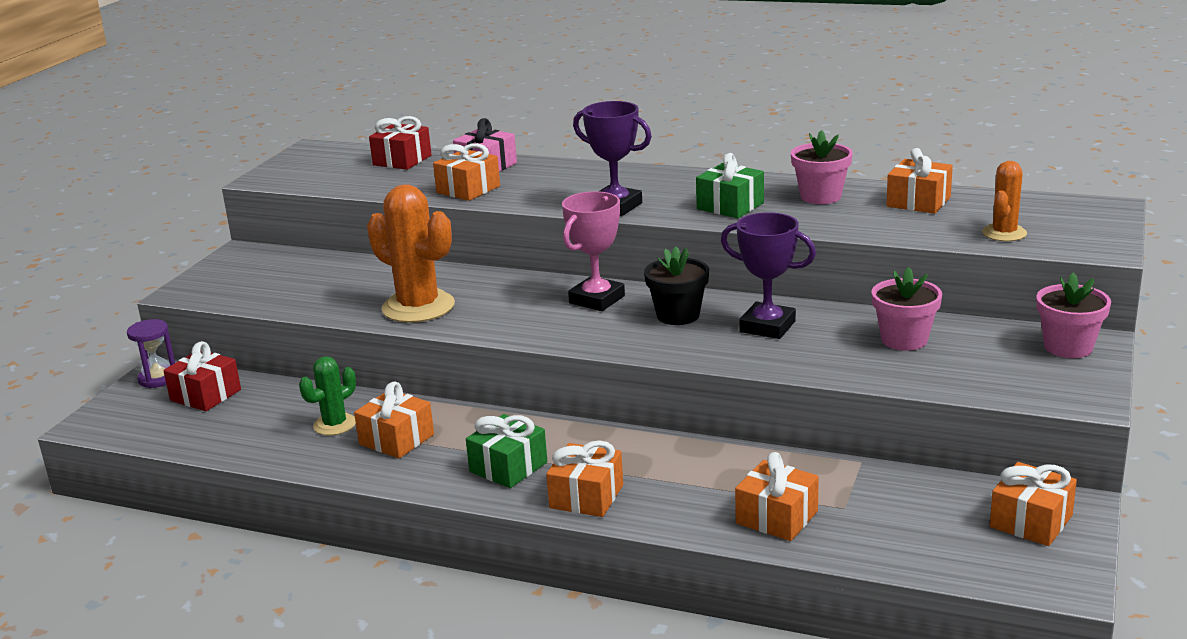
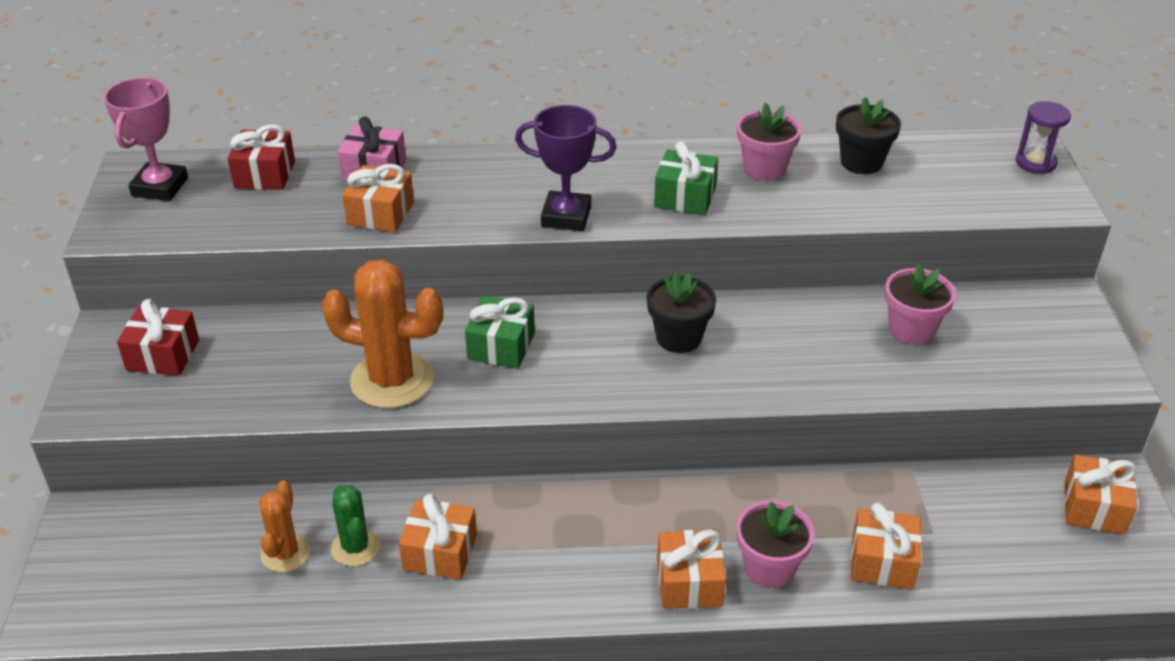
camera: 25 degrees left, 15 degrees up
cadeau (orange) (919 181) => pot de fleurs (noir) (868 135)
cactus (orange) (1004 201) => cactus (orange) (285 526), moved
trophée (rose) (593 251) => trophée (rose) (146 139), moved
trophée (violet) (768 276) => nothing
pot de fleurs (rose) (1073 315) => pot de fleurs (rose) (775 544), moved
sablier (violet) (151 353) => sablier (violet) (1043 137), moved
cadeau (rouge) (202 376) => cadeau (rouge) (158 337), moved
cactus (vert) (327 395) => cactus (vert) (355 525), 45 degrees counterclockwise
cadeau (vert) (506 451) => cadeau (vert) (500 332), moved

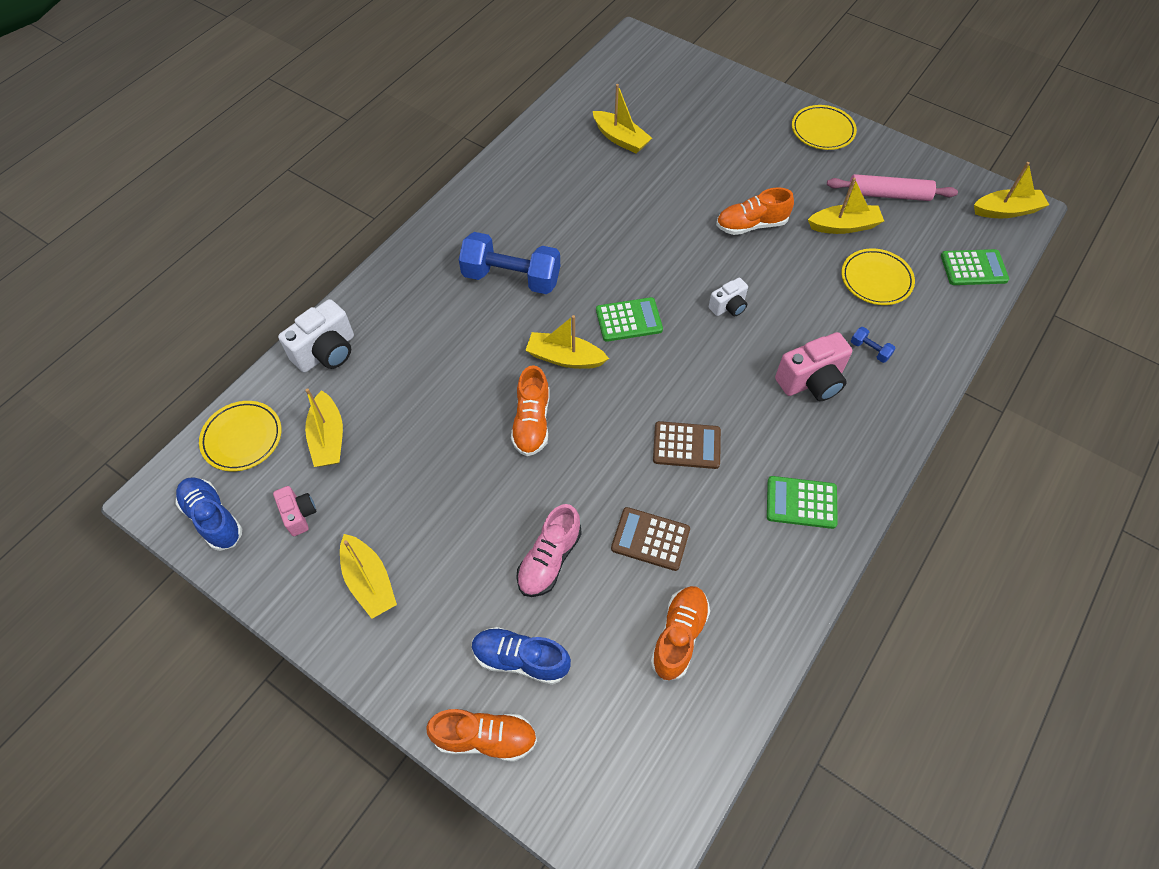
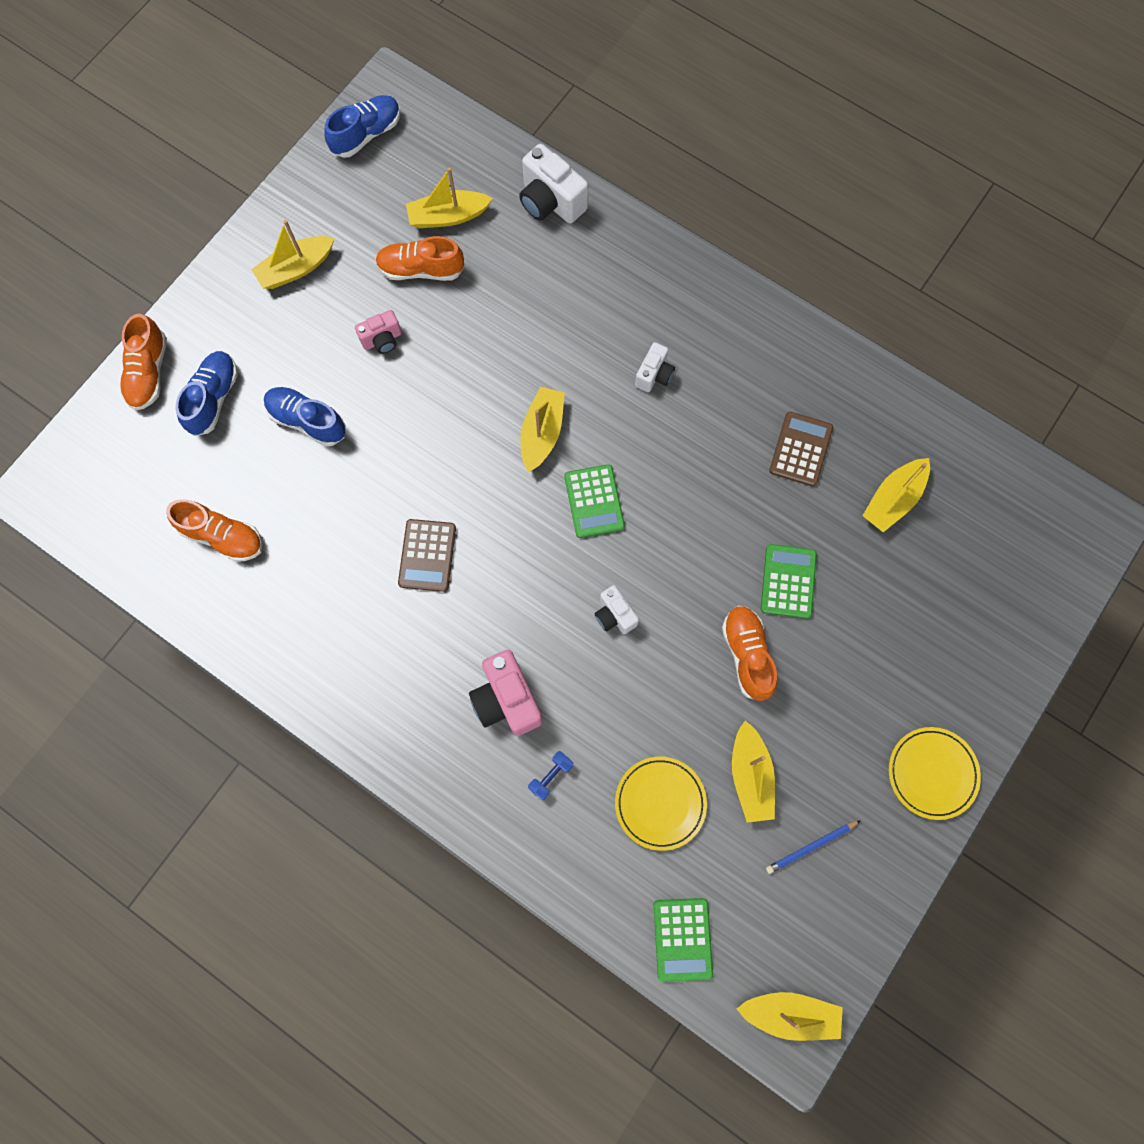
camera: 90 degrees right, 15 degrees up
bateau (jaune) (1011 190) => bateau (jaune) (790 1016), 75 degrees counterclockwise
rouleau à pâtisserie (rose) (892 187) => crayon (bleu) (813 847)
haltère (bleu) (509 263) => appareil photo (blanc) (655 367)
chaussure (orange) (530 410) => chaussure (orange) (419 258), moved
assiette (jaune) (240 436) => nothing
calculatrice (vert) (802 502) => calculatrice (vert) (789 581), moved
appareil photo (rose) (294 511) => appareil photo (rose) (378 332), moved
chaussure (rose) (549 550) => chaussure (bleu) (305 417)
calculatrice (marron) (650 539) => calculatrice (marron) (801 449), moved

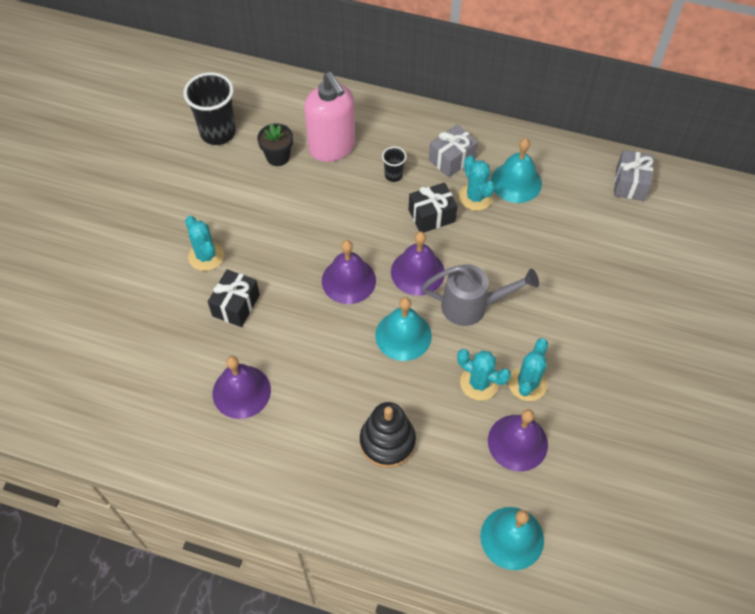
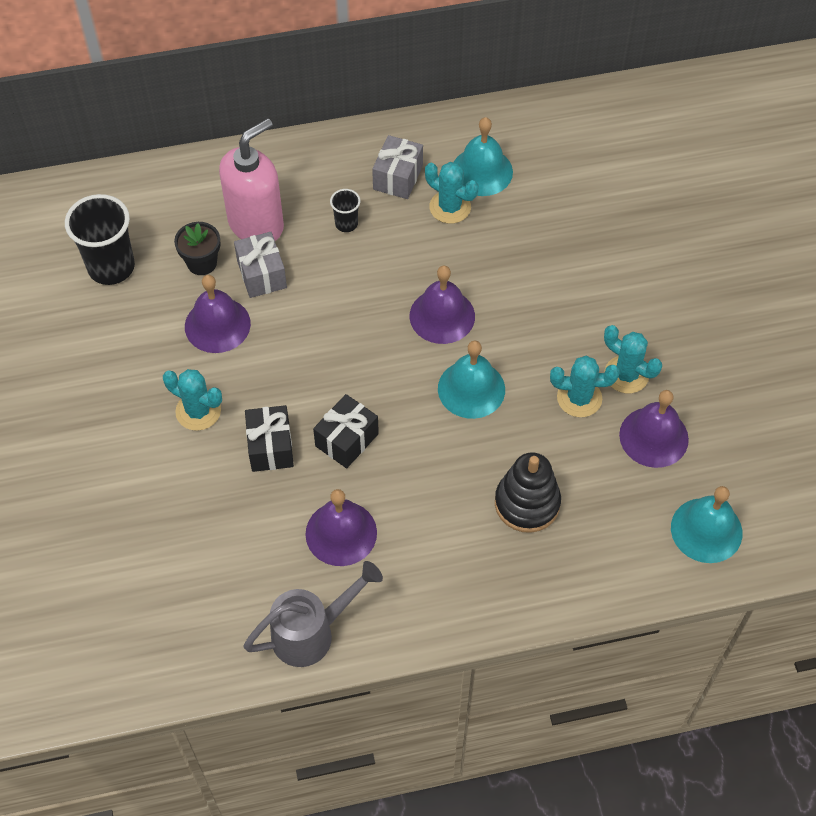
camera: 30 degrees left, 0 degrees up
distributeur de savon (rose) (329 117) => distributeur de savon (rose) (251 179), 75 degrees counterclockwise
cadeau (gris) (634 175) => cadeau (gris) (260 265), moved
cadeau (noir) (433 207) => cadeau (noir) (346 431), moved
cloche (violet) (349 272) => cloche (violet) (218 314), moved
arrosoir (gris) (480 295) => arrosoir (gris) (313 614), moved
cactus (turquoise) (528 369) => cactus (turquoise) (633 359), 45 degrees counterclockwise

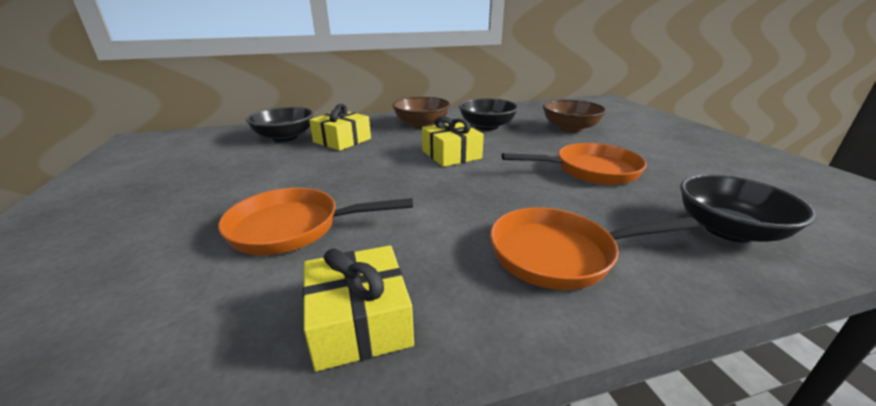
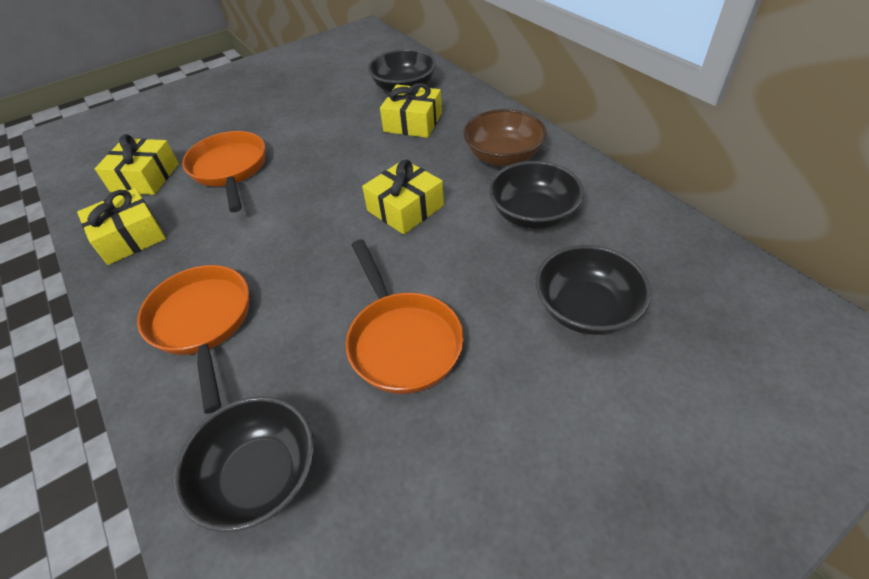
camera: 75 degrees right, 20 degrees up
bol (marron) (574 116) => bol (noir) (593 290)
nothing => cadeau (jaune) (137 164)

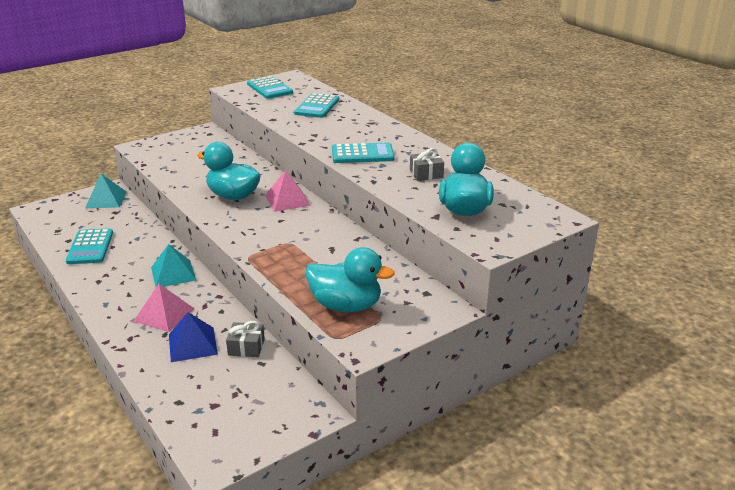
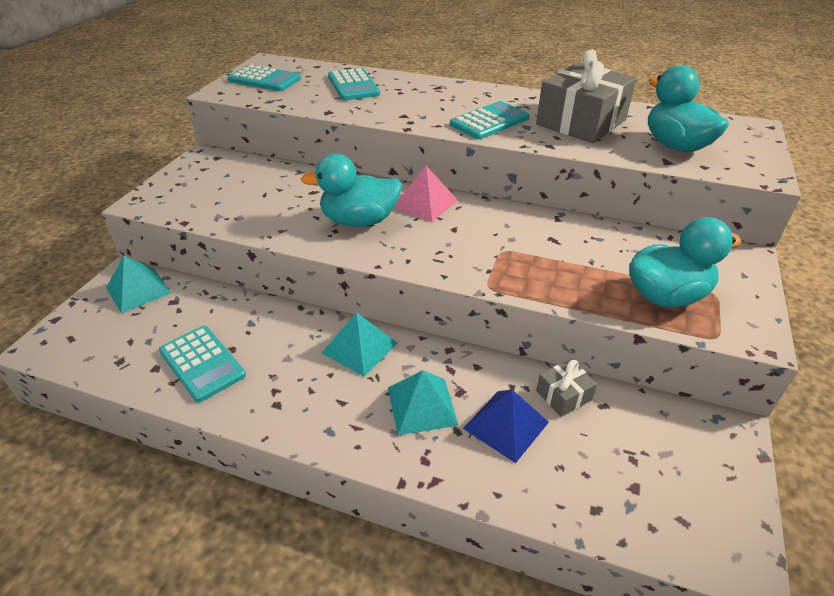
camera: 35 degrees left, 10 degrees up
cadeau (gris) (427 164) => cadeau (gris) (586 96), x2.16
pyramide (rose) (164 308) => pyramide (turquoise) (423 402)

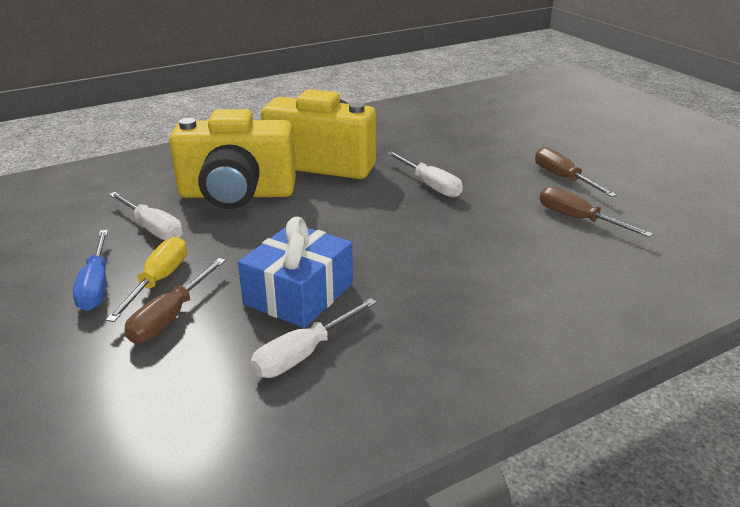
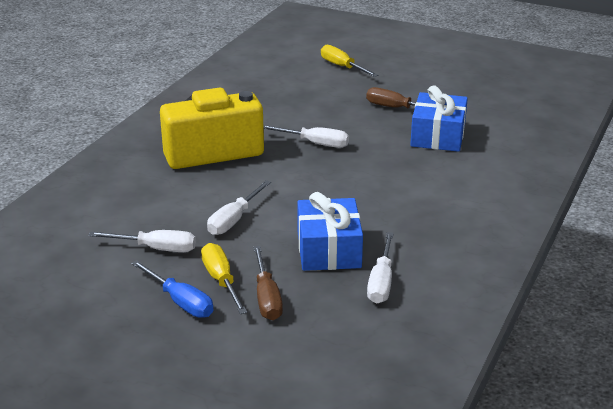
camera: 35 degrees left, 0 degrees up
appareil photo (jaune) (232 159) => nothing
tournevis (marron) (596 211) => cadeau (bleu) (439 118)
nothing => tournevis (jaune) (349 61)
nothing => tournevis (blanc) (239 207)

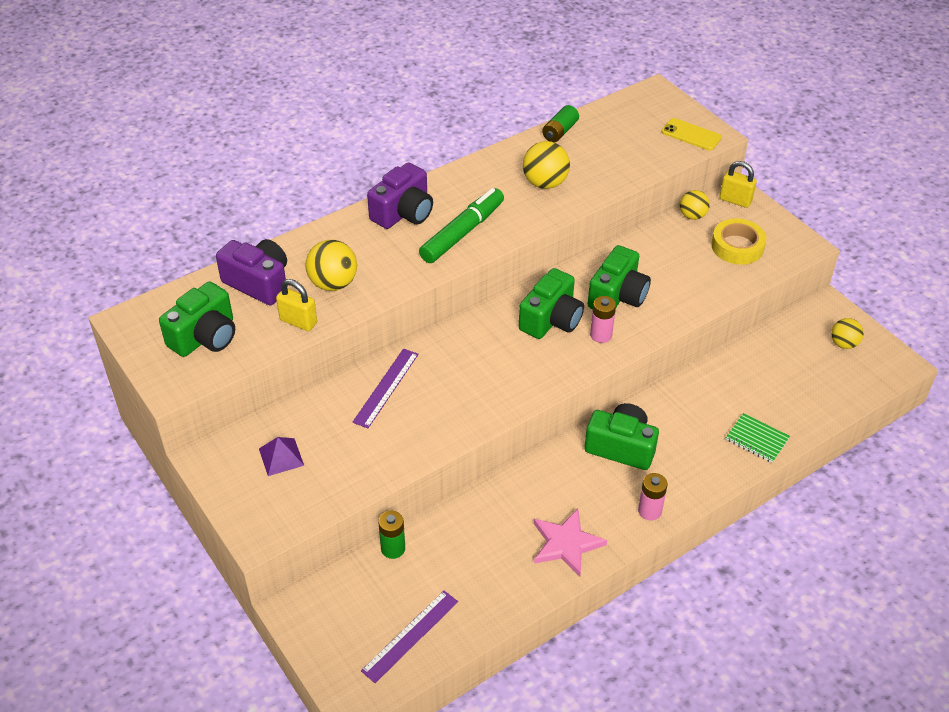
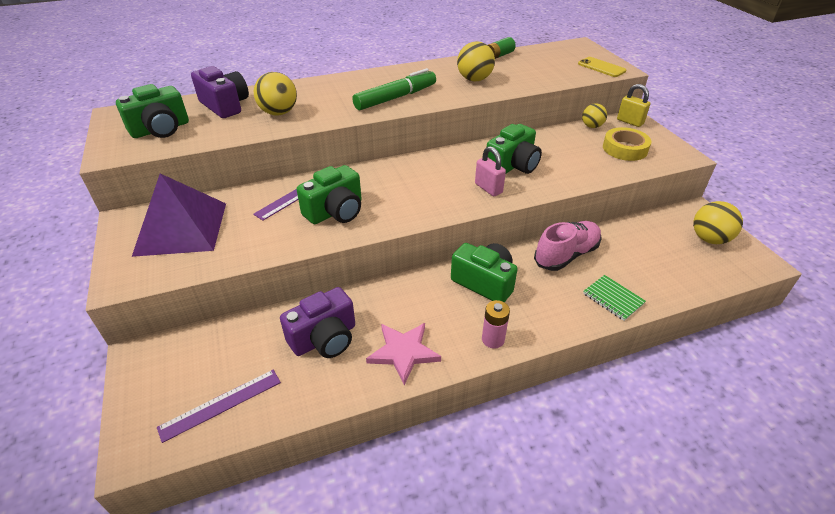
camera: 15 degrees right, 5 degrees down
appareil photo (violet) (400 195) => appareil photo (violet) (317 322), moved
appareil photo (vert) (551 303) => appareil photo (vert) (329 194), moved
cadenas (jaune) (296 305) => nothing
pile (rose) (603 319) => cadenas (rose) (490 171)
balle (jaune) (847 333) => balle (jaune) (718 222), x1.54
pyramide (violet) (281 456) => pyramide (violet) (179 215), x2.36
pile (vert) (391 535) => nothing
nothing => chaussure (rose) (568 246)

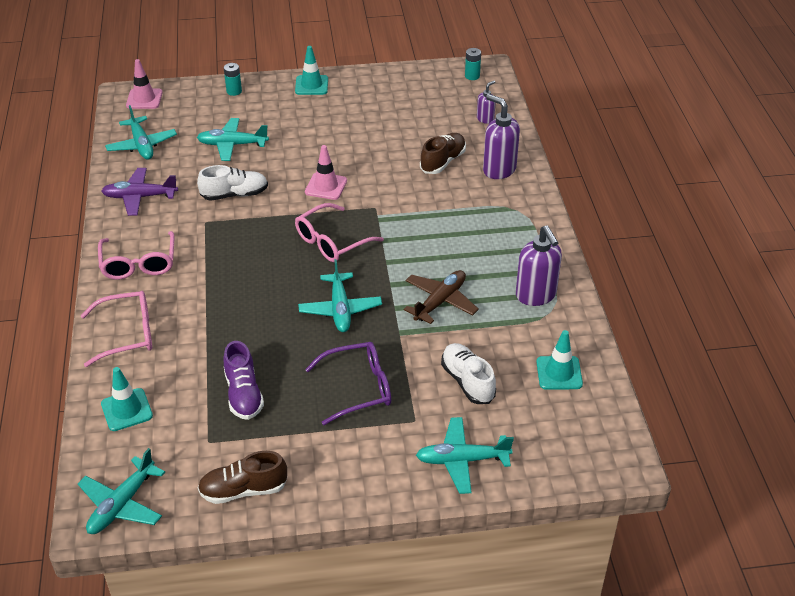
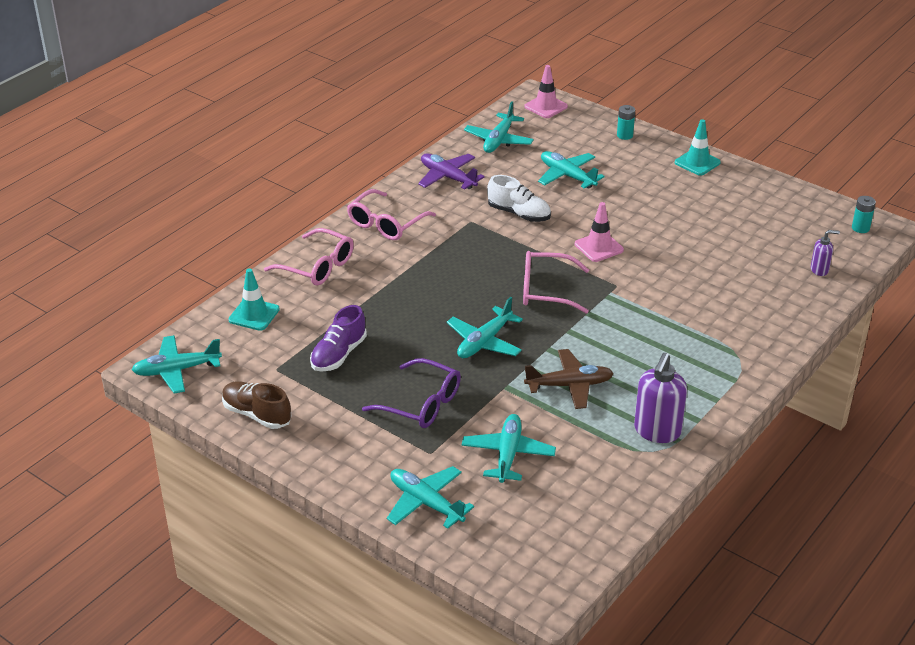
camera: 45 degrees right, 5 degrees down
distributeur de savon (violet) (501 136) => nothing
chaussure (marron) (443 153) => nothing
cône de chantier (turquoise) (559 360) => nothing
chaussure (blanc) (468 373) => avion (turquoise) (509 448)

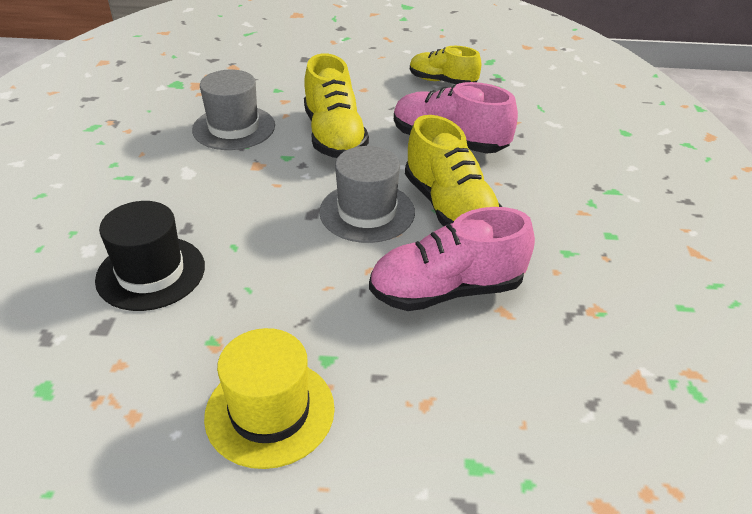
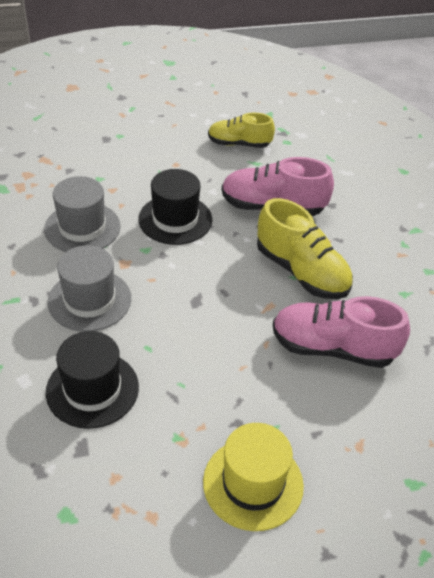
camera: 20 degrees left, 5 degrees up
chaussure (jaune) (336 105) => chapeau (noir) (175 207)
chapeau (gris) (367 194) => chapeau (gris) (89 288), moved
chaussure (rose) (452 259) => chaussure (rose) (341 332), 45 degrees clockwise

